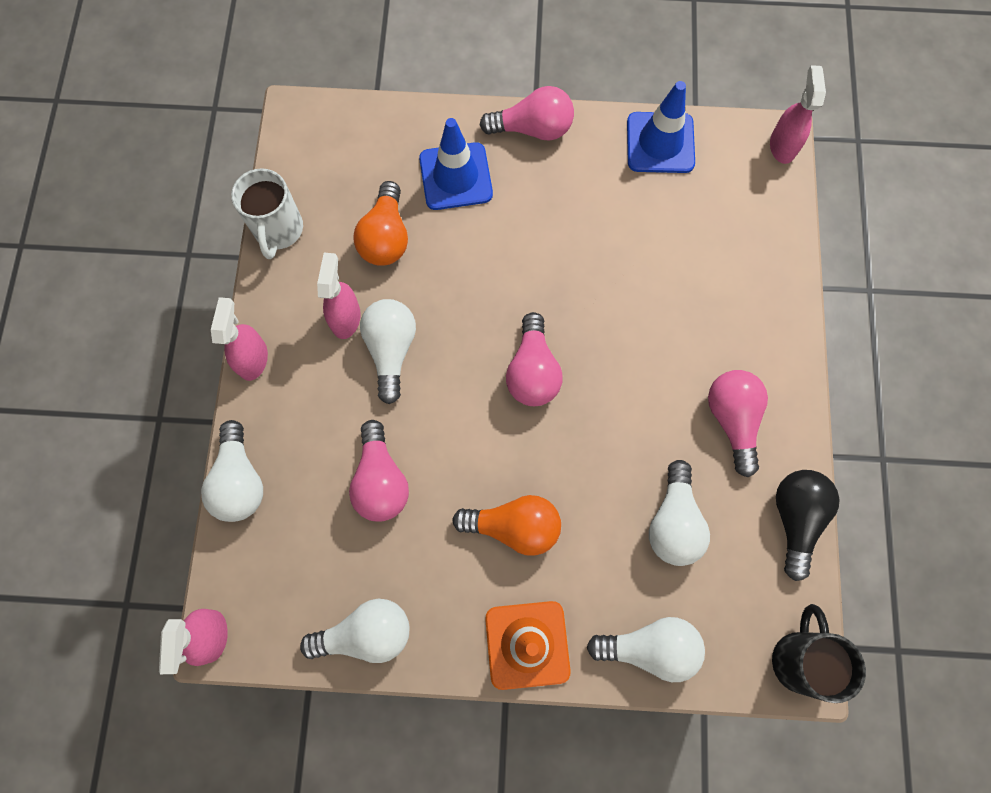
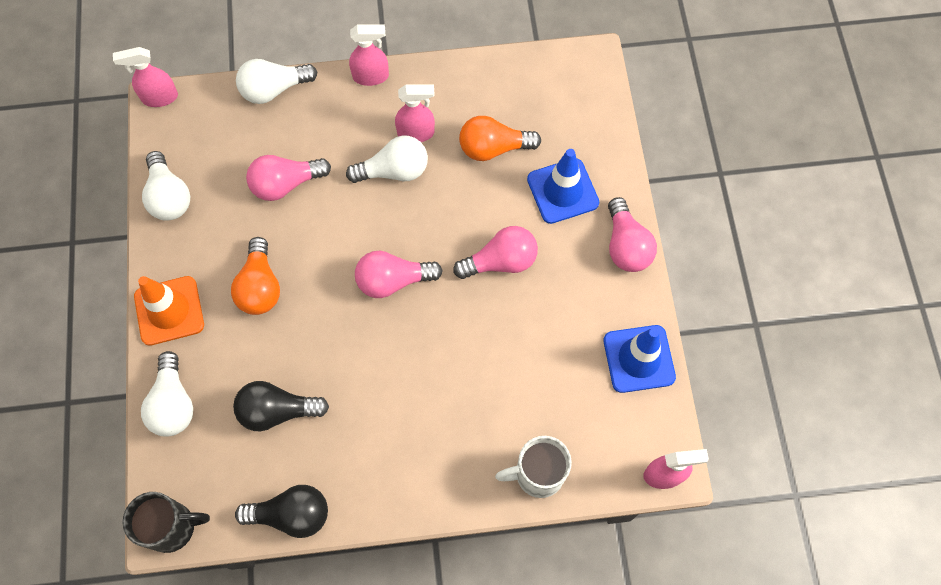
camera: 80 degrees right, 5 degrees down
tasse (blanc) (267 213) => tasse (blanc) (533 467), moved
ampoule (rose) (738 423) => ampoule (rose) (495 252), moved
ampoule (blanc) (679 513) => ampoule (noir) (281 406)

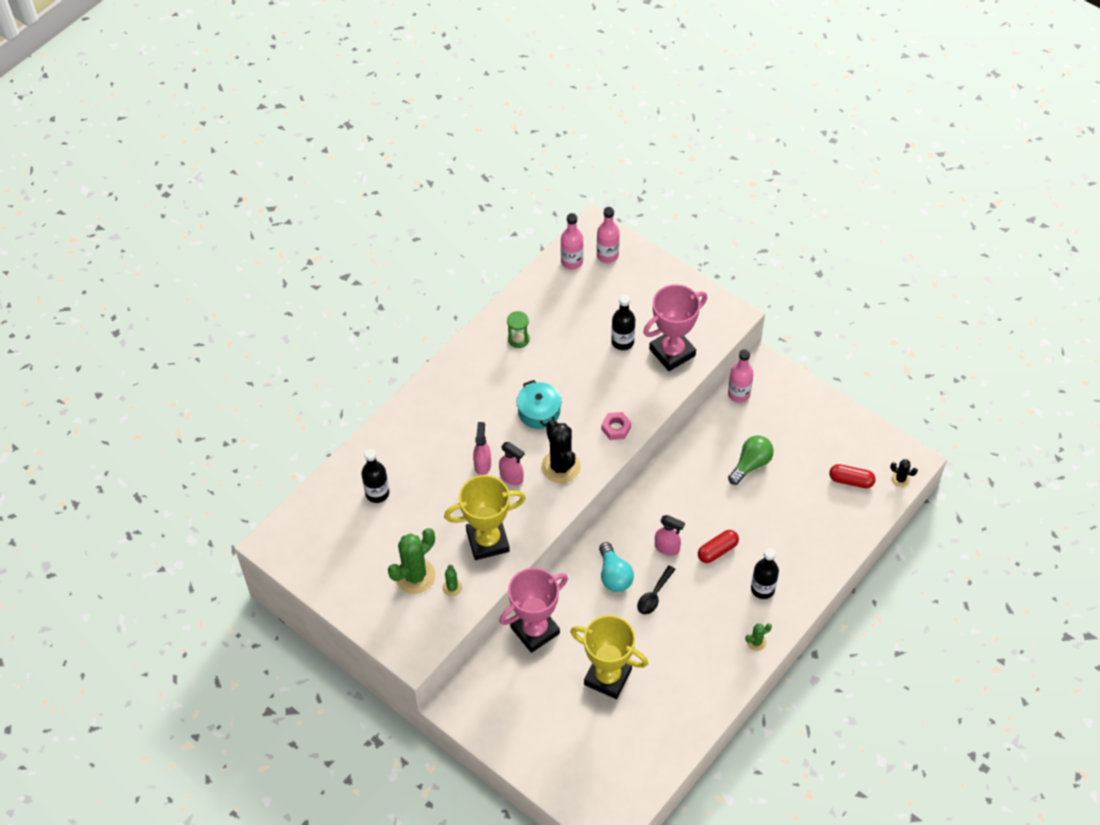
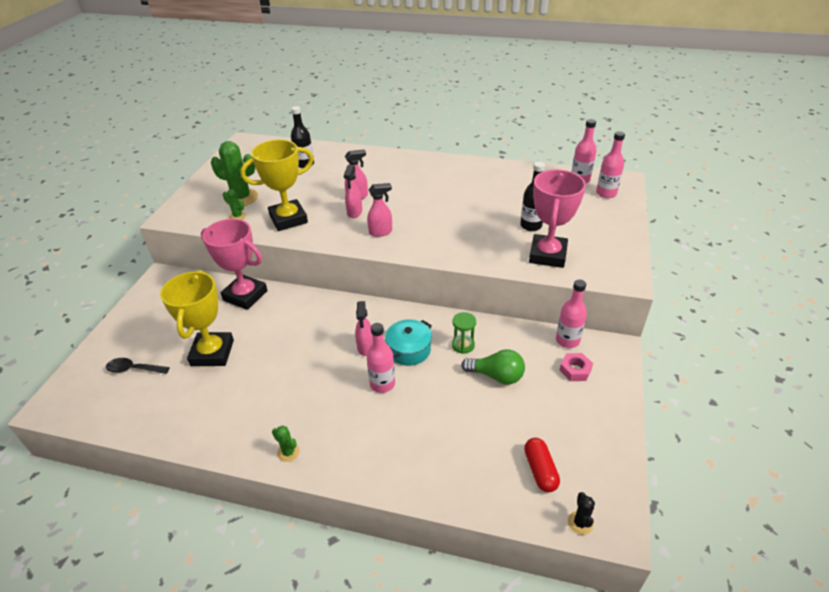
camera: 65 degrees right, 15 degrees down
trophée (rose) (675 327) => trophée (rose) (557 218), 75 degrees clockwise
sablier (vert) (518 329) => sablier (vert) (464 333), moved
marmite (turquoise) (538 404) => marmite (turquoise) (408 342), moved
écrou (rose) (616 426) => écrou (rose) (576 367), moved
cactus (noir) (561 451) => vaporisateur (rose) (379 210)
trophée (jaune) (485 517) => trophée (jaune) (277 185), 75 degrees counterclockwise
gélule (rouge) (718 546) => bouteille (rose) (380 358)
ampoule (turquoise) (616 567) => nothing
bouteille (noir) (765 573) => nothing
cactus (vert) (452 580) => cactus (vert) (234 204), 60 degrees clockwise
cuillère (noir) (656 590) => cuillère (noir) (138 366), moved

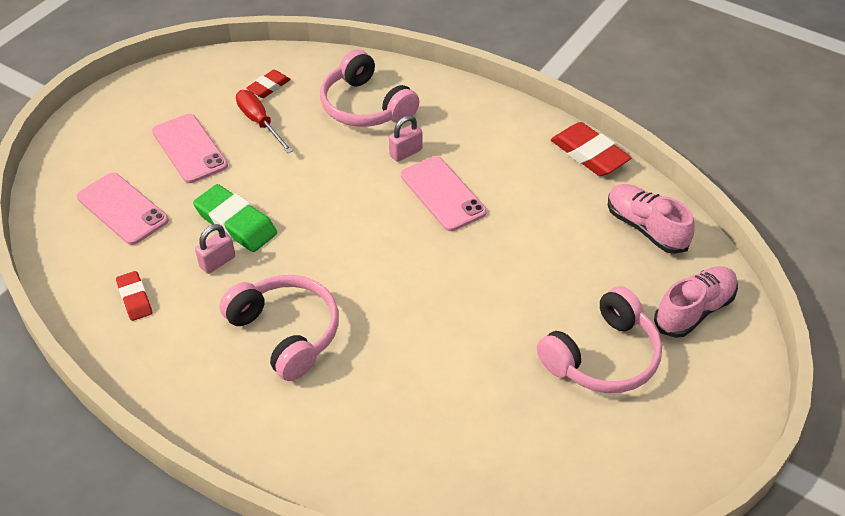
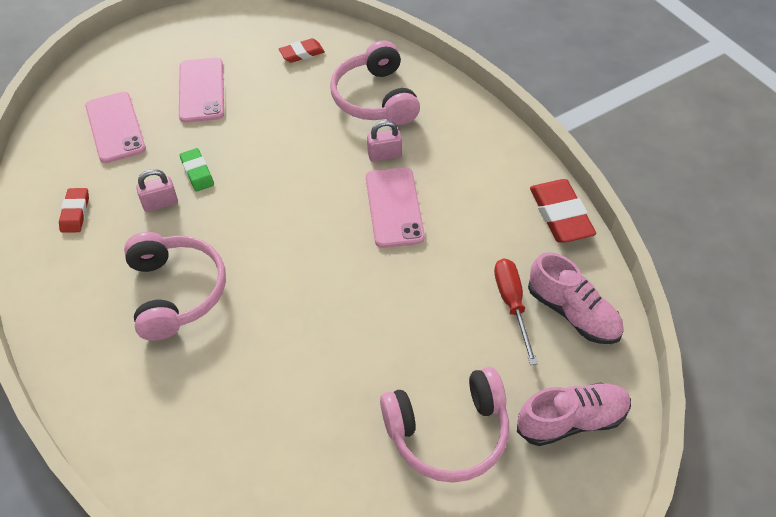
camera: 25 degrees right, 5 degrees up
tournevis (rouge) (264 121) => tournevis (rouge) (516 311), moved
gomme (vert) (235 218) => gomme (vert) (197 170), x0.59
chaussure (rose) (651 219) => chaussure (rose) (576 298), 150 degrees clockwise

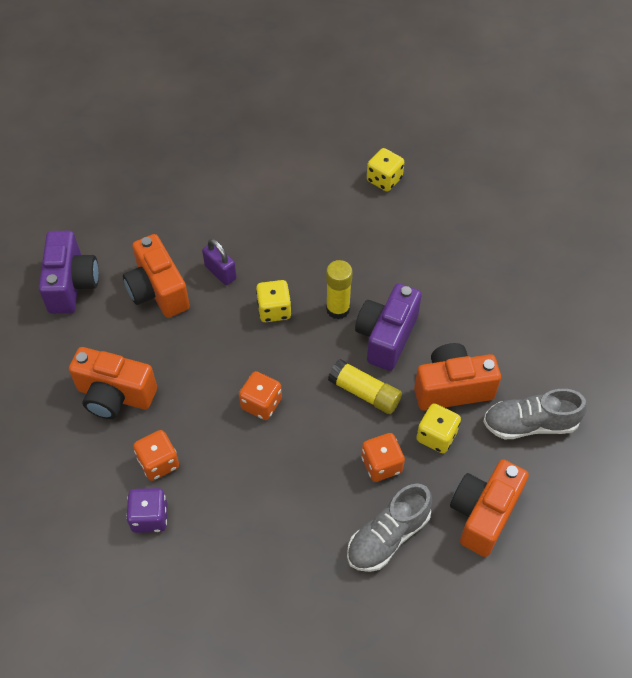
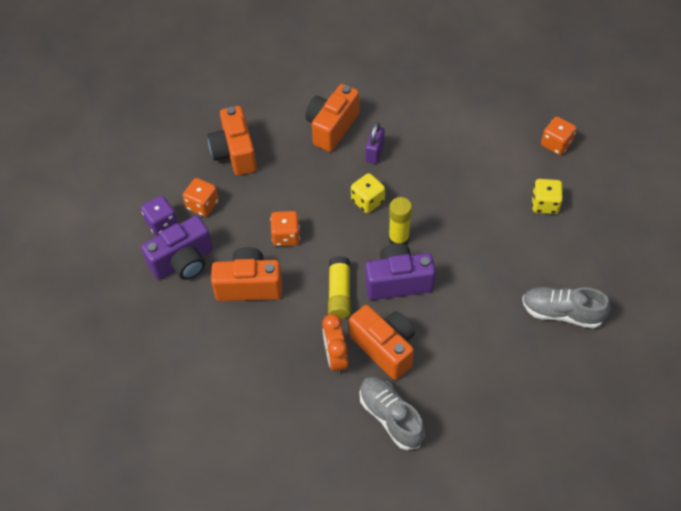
camera: 60 degrees right, 0 degrees up
appareil photo (violet) (69 272) => appareil photo (violet) (177 248), moved
dé (jaune) (438 428) => réveil (orange) (335 344)
dé (orange) (383 457) => dé (orange) (559 136), moved
appareil photo (orange) (489 508) => appareil photo (orange) (246 274), moved
chaussure (gris) (389 527) => chaussure (gris) (566 308), moved

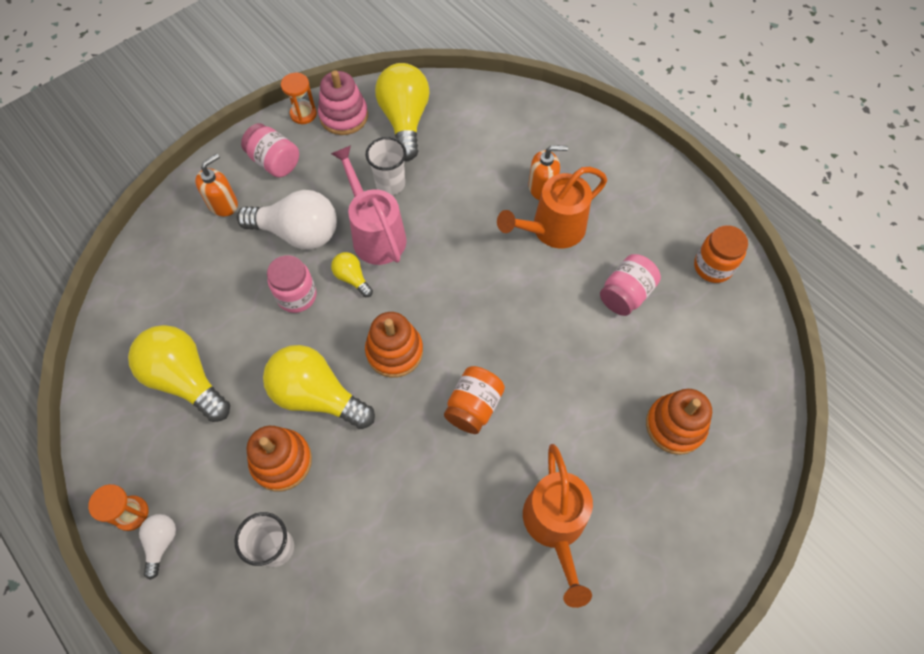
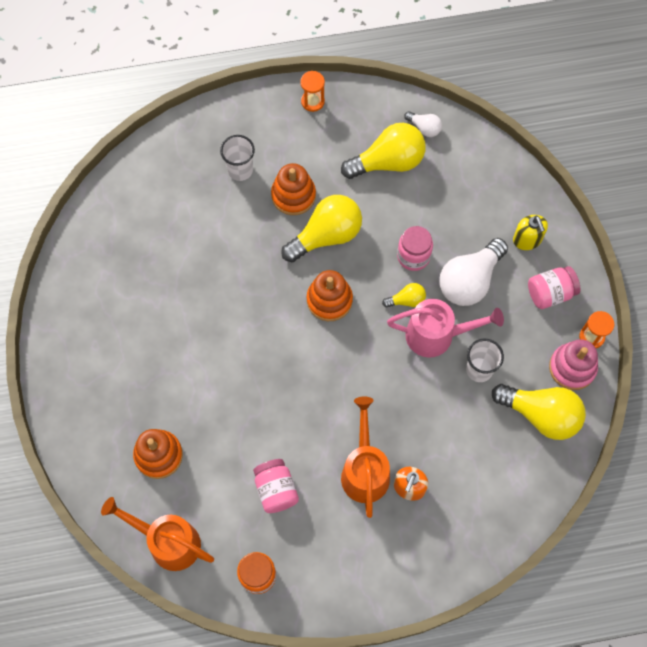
camera: 120 degrees right, 5 degrees up
distributeur de savon (orange) (216 185) => distributeur de savon (jaune) (530 232)
bocal (orange) (474 400) => nothing
arrosoir (orange) (558 526) => arrosoir (orange) (157 534), moved
ampoule (blanc) (157 547) => ampoule (blanc) (423 124), moved

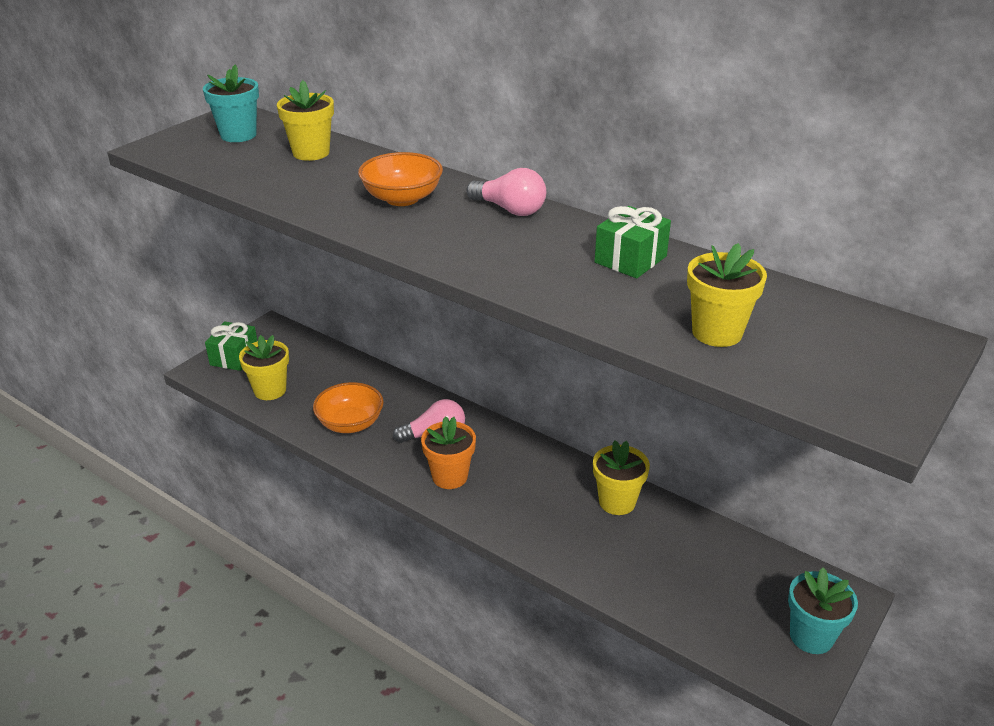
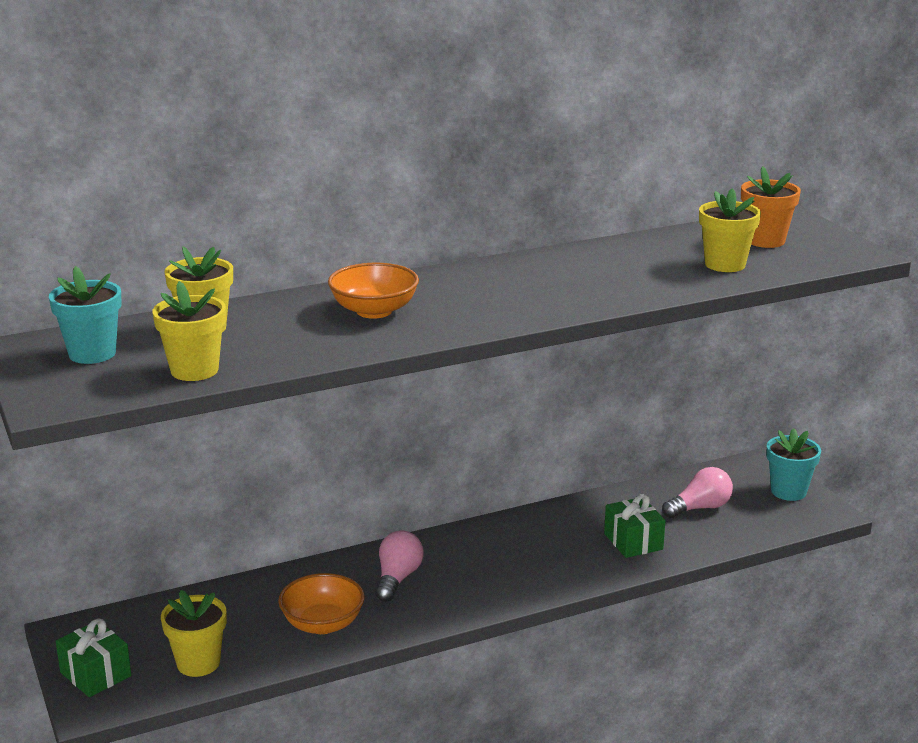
camera: 60 degrees left, 10 degrees down
ampoule (rose) (506 192) => ampoule (rose) (697 492), moved
cadeau (vert) (632 242) => cadeau (vert) (634 526), moved
pot de fleurs (orange) (448 452) => pot de fleurs (orange) (771 207), moved
pot de fleurs (jaune) (621 478) => pot de fleurs (jaune) (189 331), moved

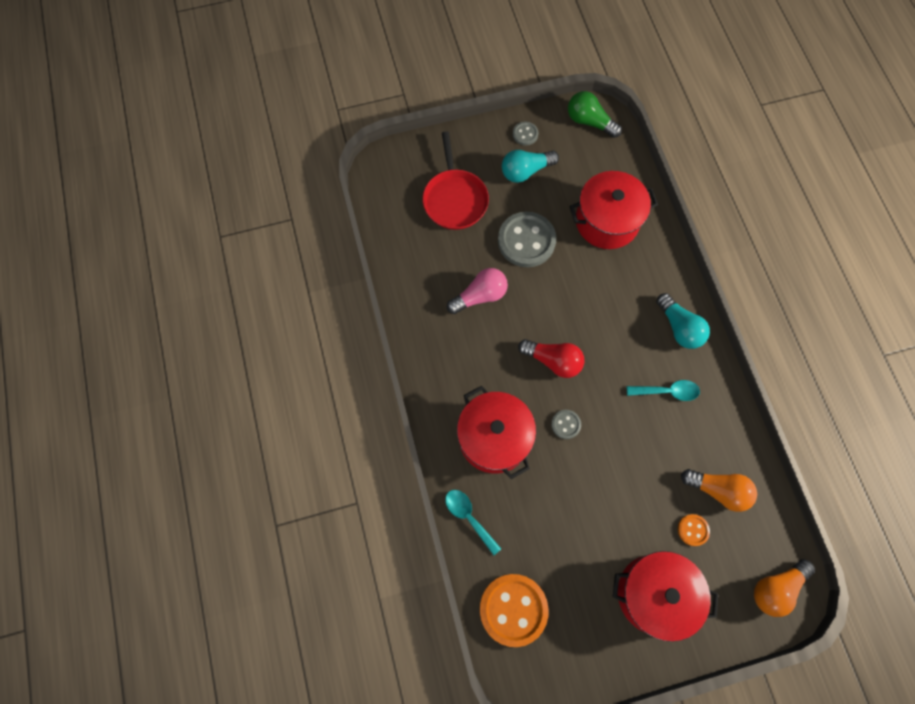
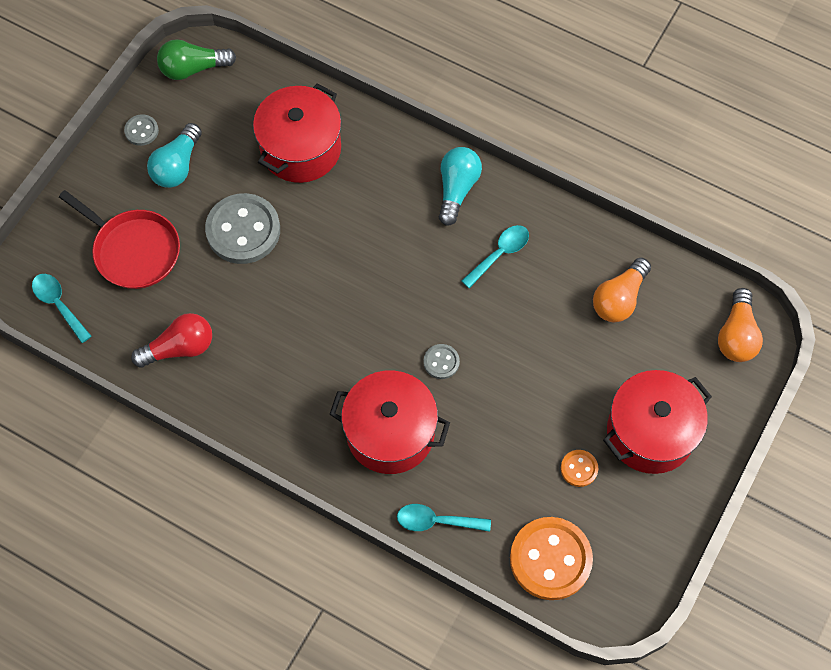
camera: 45 degrees left, 5 degrees down
ampoule (rose) (477 291) => nothing
ampoule (turquoise) (683 321) => ampoule (turquoise) (460 186), 90 degrees counterclockwise
ampoule (rouge) (551 358) => ampoule (rouge) (171 340), moved
ampoule (orange) (719 490) => ampoule (orange) (622 290), 150 degrees clockwise
bouton (orange) (694 530) => bouton (orange) (579 468), moved
nothing => cuillère (turquoise) (62 308)

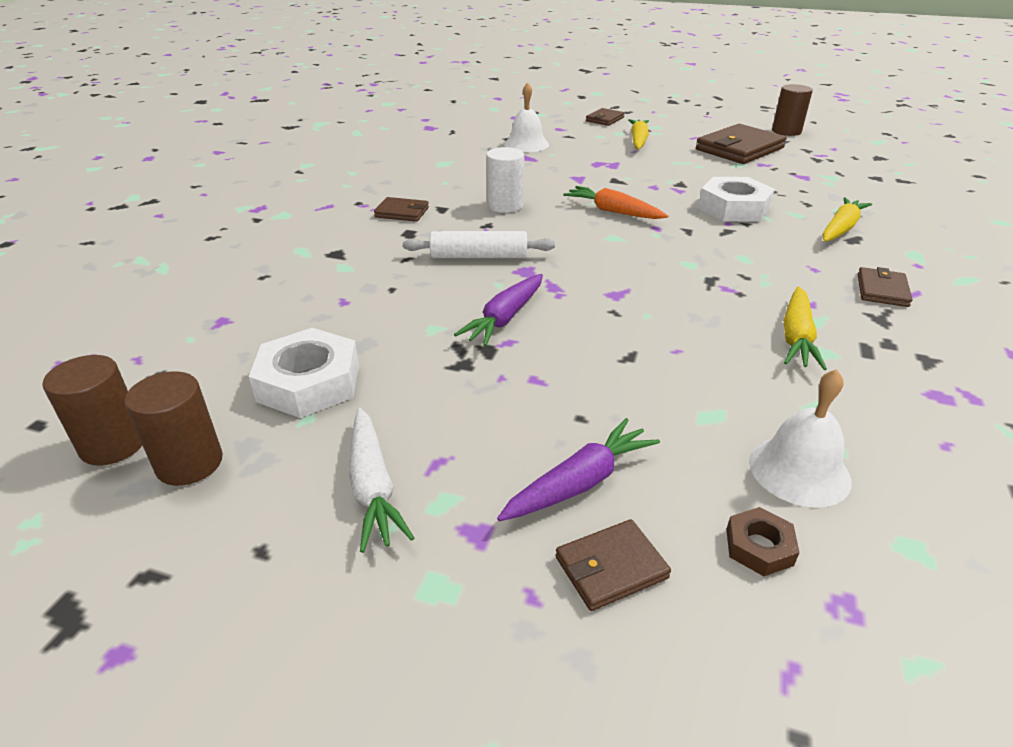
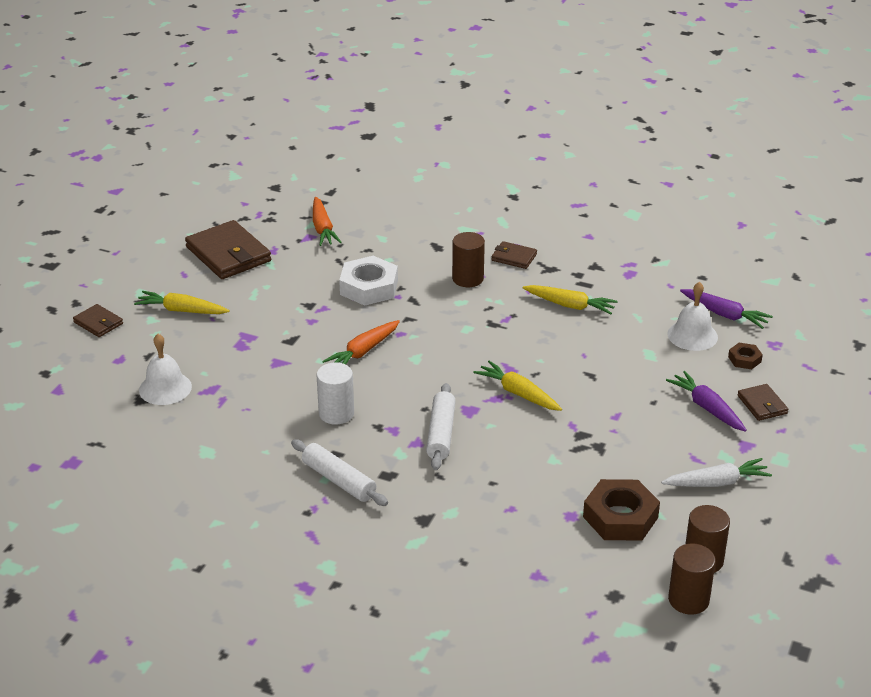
camera: 85 degrees left, 0 degrees up
cylindre (marron) (792 110) => cylindre (marron) (468 259), moved
portefeuille (marron) (401 209) => rouleau à pâtisserie (blanc) (339 472)
carotte (jaune) (847 219) => carotte (jaune) (518 386), moved
carotte (violet) (498 310) => carotte (violet) (726 309), moved
écrou (blanc) (304 373) => écrou (marron) (621 510)
nothing => carotte (orange) (327 221)

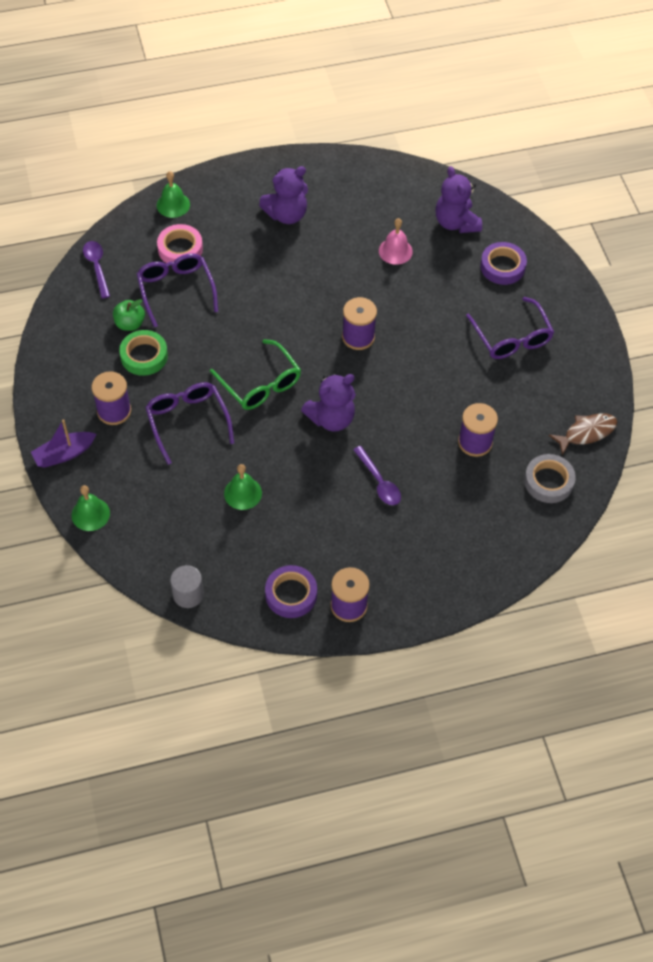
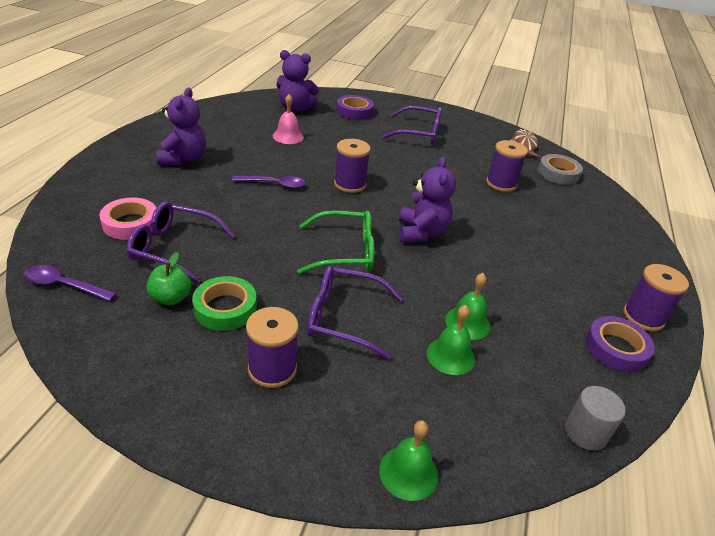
camera: 60 degrees left, 20 degrees down
cloche (vert) (173 194) => cloche (vert) (451 340), moved
bateau (violet) (64 443) => nothing
cuillère (violet) (377 475) => cuillère (violet) (269 182), moved

